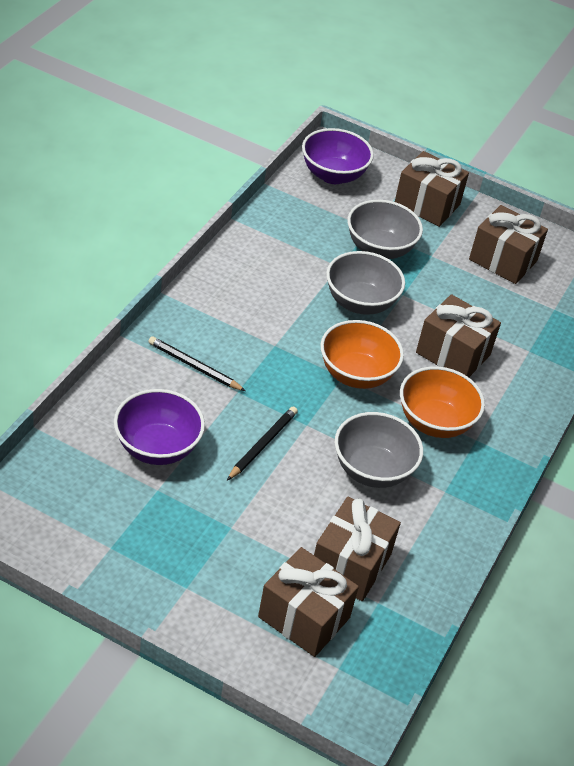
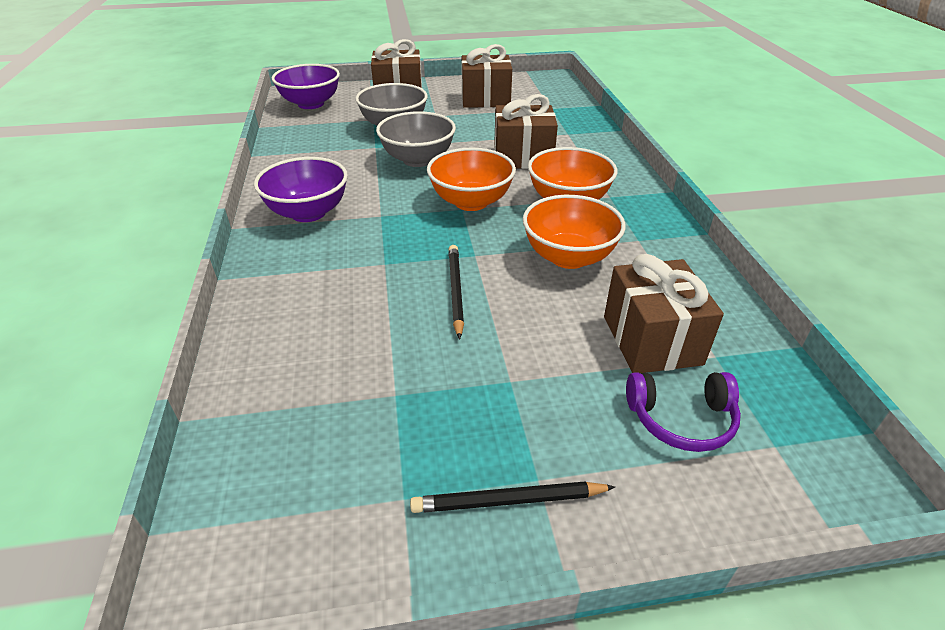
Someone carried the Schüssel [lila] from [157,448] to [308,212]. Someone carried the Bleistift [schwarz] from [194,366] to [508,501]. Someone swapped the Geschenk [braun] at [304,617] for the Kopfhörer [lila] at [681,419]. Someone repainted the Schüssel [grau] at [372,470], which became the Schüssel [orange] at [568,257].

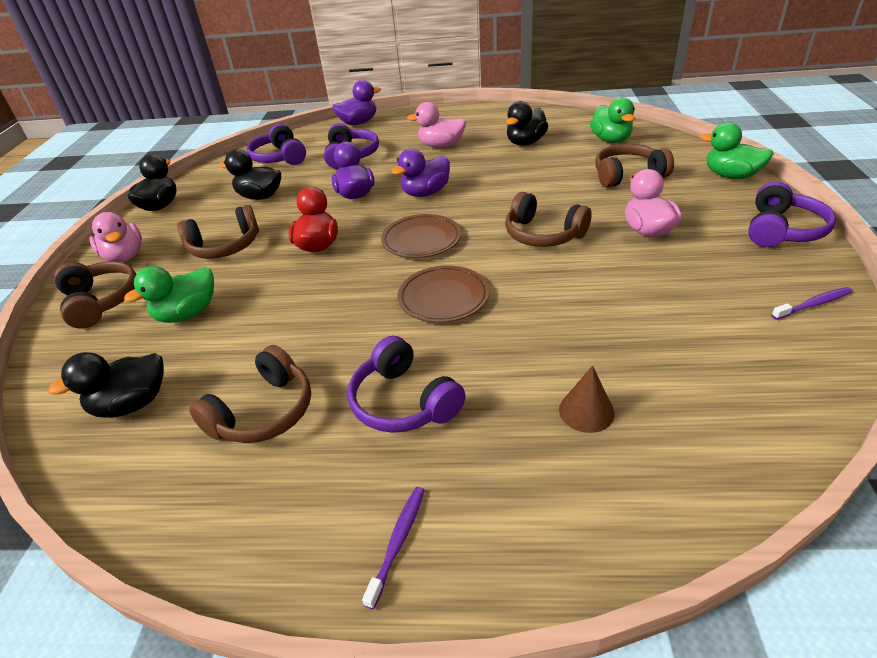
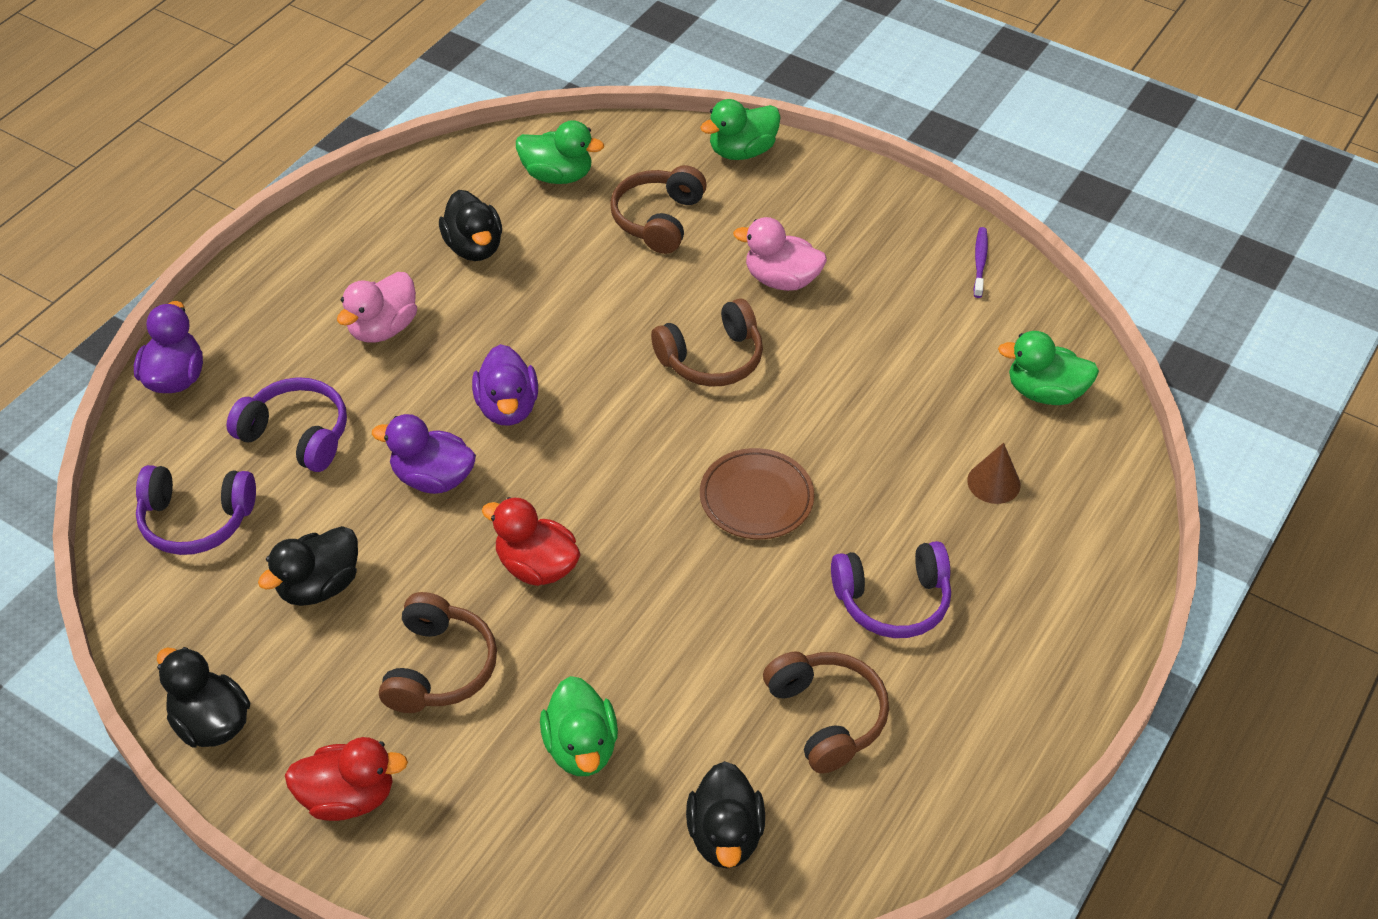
Someone took away the Kopfhörer [braun] at [101,301]. Someone repainted the Ente [rosa] at [125,256], which became the Ente [rot] at [348,797]. Someone took away the Zahnbürste [lila] at [398,542]. Someone took away the Teller [braun] at [421,240]. Someone took away the Kopfhörer [lila] at [782,230]. Someone put down the Ente [grün] at [1044,392].

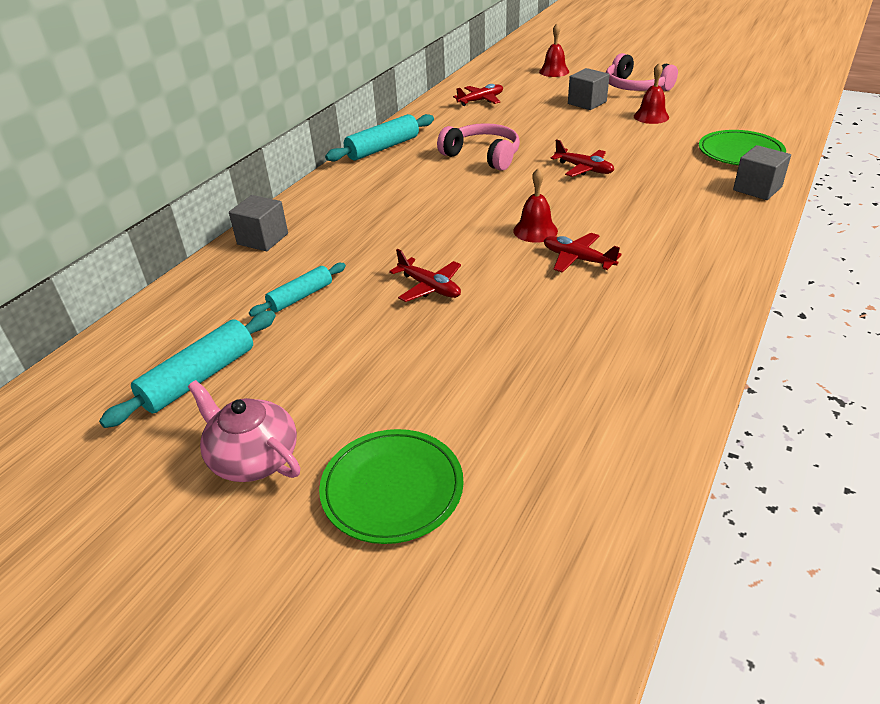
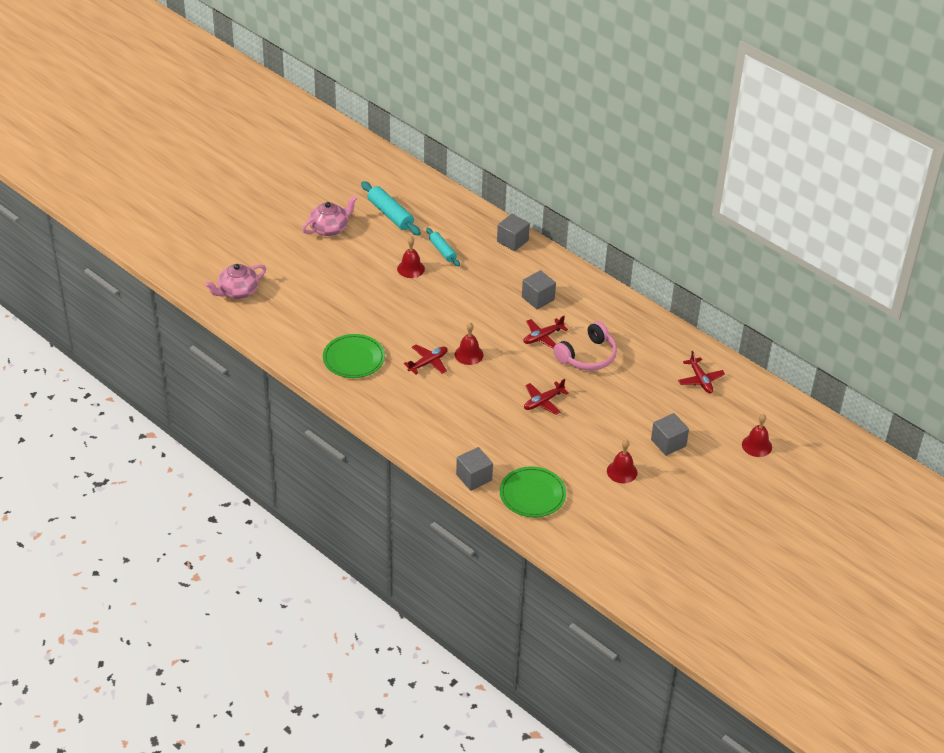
Someone carried the Teller [grün] from [392,489] to [354,359]. Someone took away the Nudelholz [türkis] at [382,148]. Someone carried the Flugzeug [rot] from [429,287] to [542,337]. Someone took away the Kopfhörer [rosa] at [635,87]. Someone put down the Teekanne [rosa] at [237,291]. Someone put down the Glocke [rot] at [411,268]. Someone put down the Kubus [grau] at [538,298].

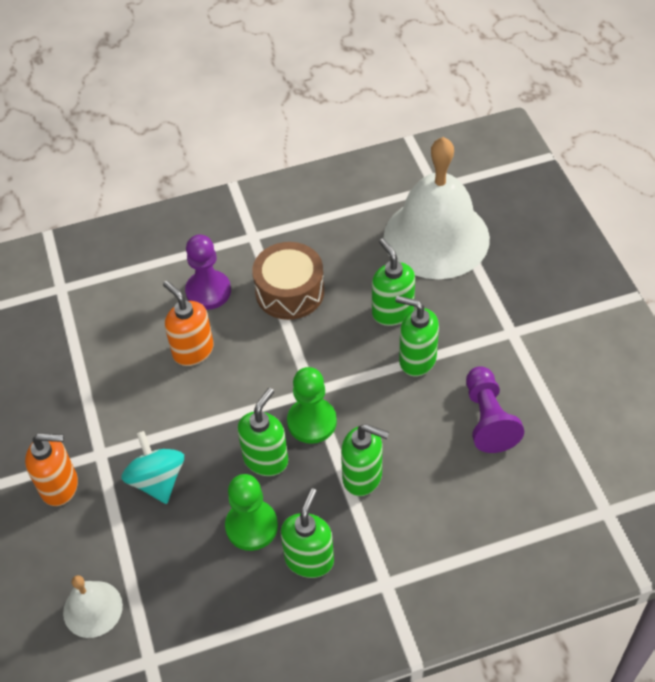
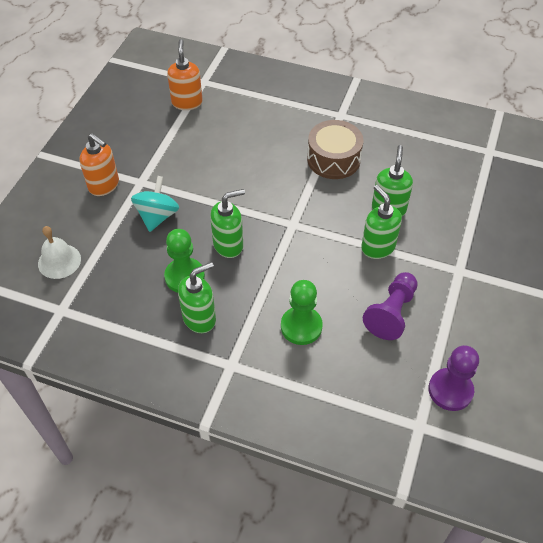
Someone carried the Seifenspender [orange] from [193,350] to [187,102]. Someone carried the Bauer [lila] from [208,291] to [450,390]. Someone carried the Bauer [grün] from [312,422] to [301,326]. Someone took away the Seifenspender [grün] at [363,477]. Someone took away the Glocke [weiß] at [436,237].

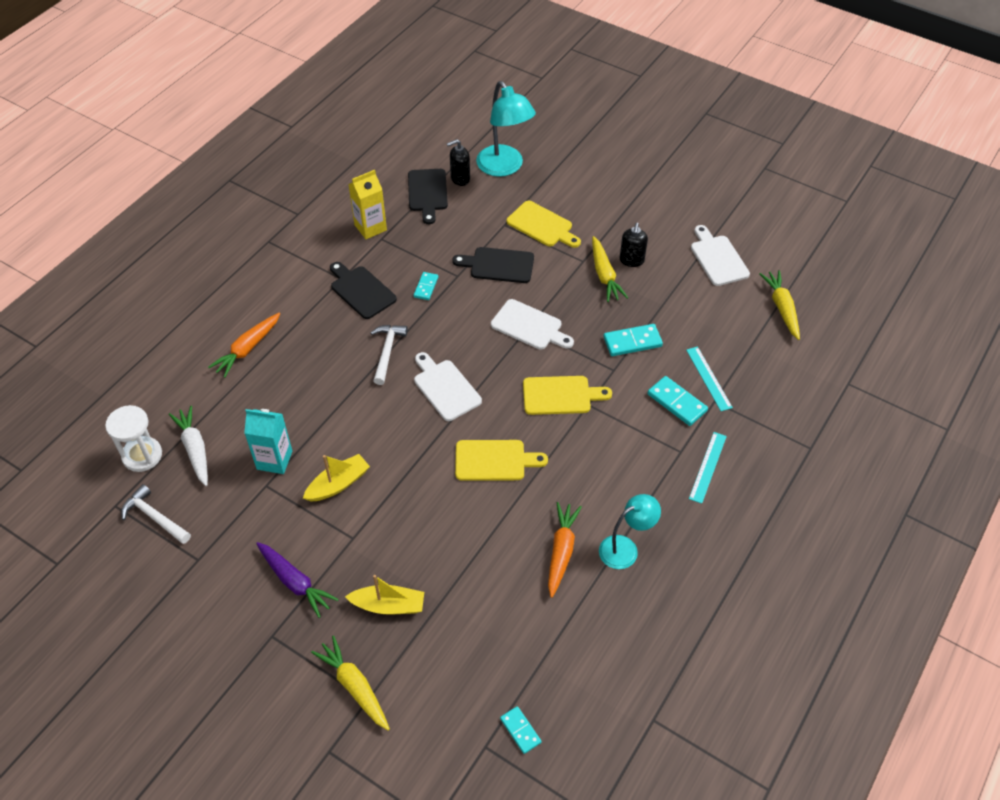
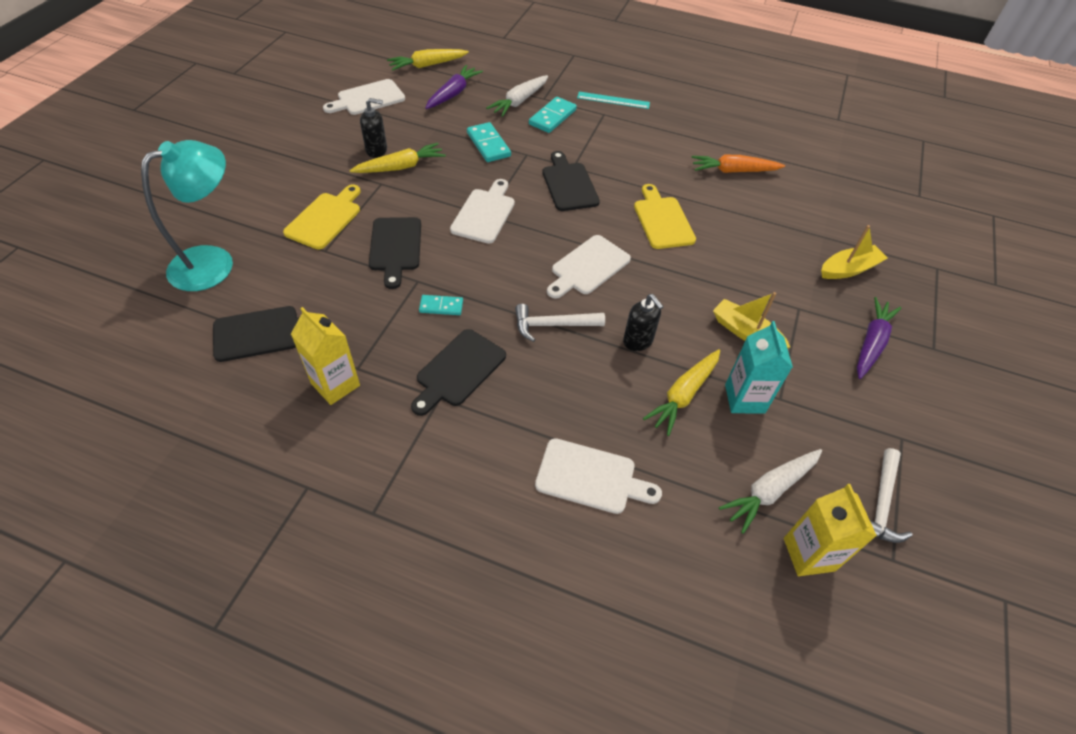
Someone swapped the Sanduhr [weiß] at [142,455] for the Getränkekarton [gelb] at [809,554]. Someone swapped the Karotte [orange] at [248,349] for the Schneidebrett [weiß] at [591,477]. Someone carried the Karotte [gelb] from [354,687] to [683,395]. Someone rotated the Boot [gelb] at [388,605] by 75 degrees clockwise. Someone carried the Seifenspender [schwarz] from [460,179] to [638,341]. Someone took away the Dominostein [türkis] at [520,730]. Someone repainted the Schneidebrett [gelb] at [560,395], which became the Schneidebrett [schwarz] at [569,184]. Someone took away the Lampe [türkis] at [625,548]. Someone swapped the Lineal [türkis] at [708,378] for the Karotte [weiß] at [519,101]. Someone put down the Karotte [lila] at [453,94].

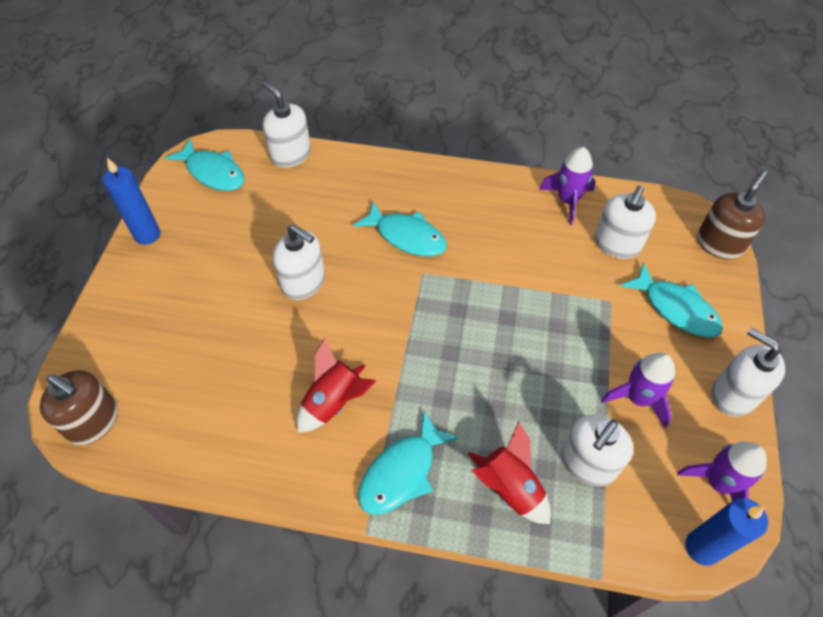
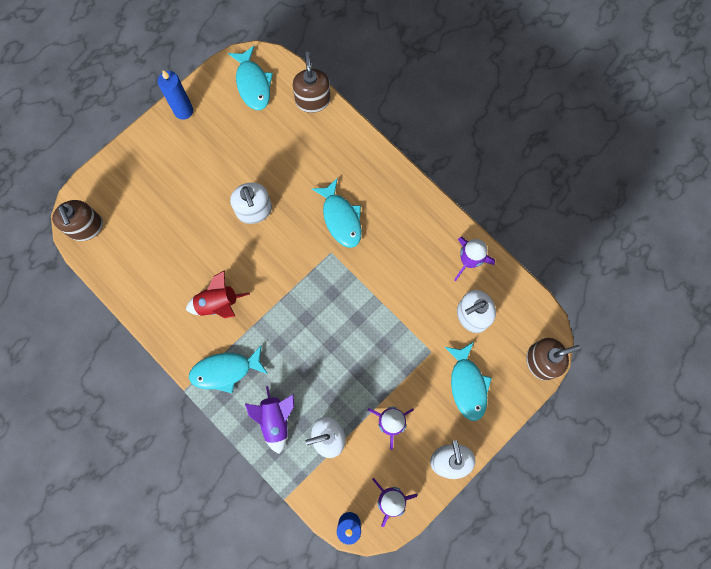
Someone repainted the Seifenspender [weiß] at [290,154], which became the Seifenspender [braun] at [313,100]. Someone repainted the Rakete [rot] at [509,488], which became the Rakete [lila] at [275,420].

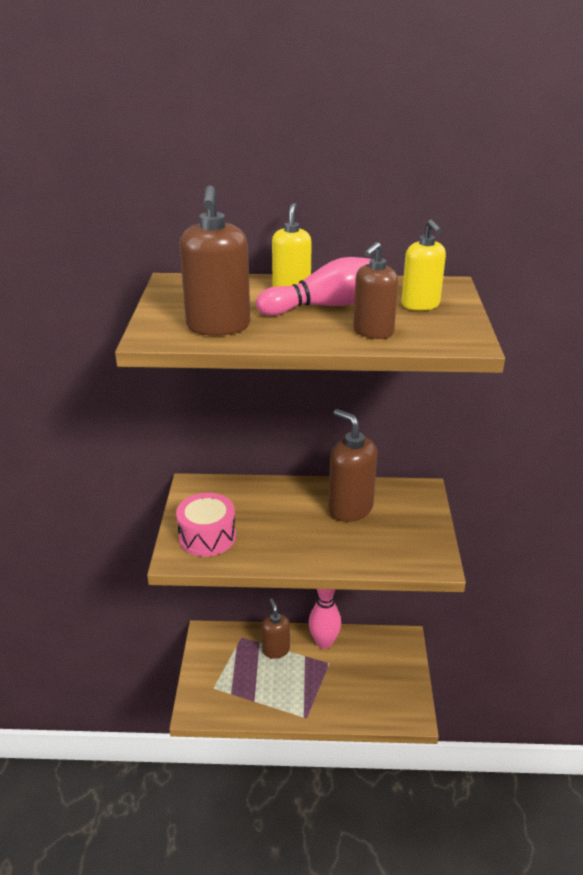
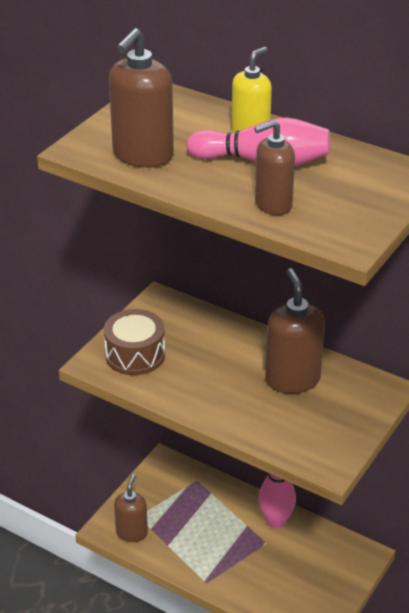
Someone repainted the Trommel [rosa] at [207,537], which became the Trommel [braun] at [135,355]. Someone carried the Seifenspender [braun] from [276,650] to [132,533]. Someone took away the Seifenspender [gelb] at [420,305].

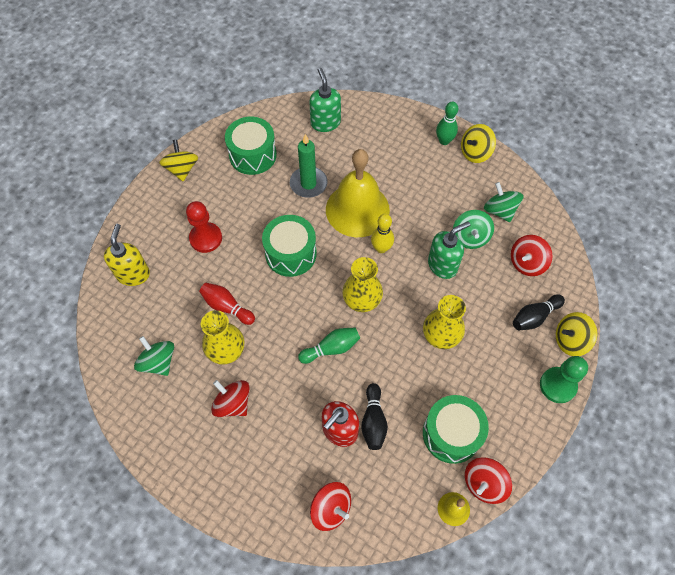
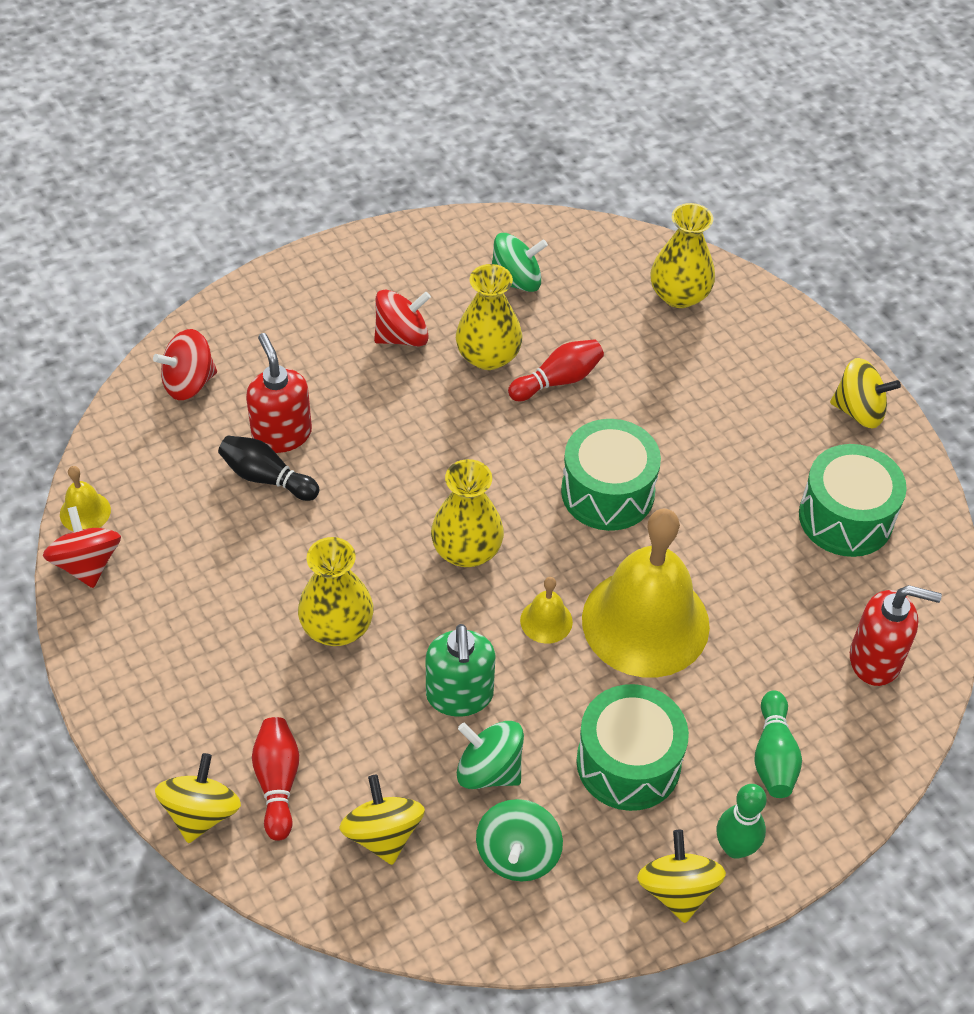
Someone swapped the Seifenspender [gelb] at [133,274] for the Vase [gelb] at [679,295]. Someone took away the Bauer [rot] at [206,238]. Someone took away the Kerze [grün] at [308,184]. Someone carried the Bowlingkegel [grün] from [331,348] to [773,756]. Someone repainted the Seifenspender [grün] at [325,123], which became the Seifenspender [rot] at [875,660]. Someone swapped the Bowlingkegel [gelb] at [381,248] for the Glocke [gelb] at [546,621]. Someone carried the Trommel [grün] from [451,434] to [628,763]. Someone rotated the Kreisel [grün] at [500,210] by 105 degrees clockwise. Someone repainted the Kreisel [rot] at [527,263], which became the Kreisel [gelb] at [383,834]. Someone repainted the Bowlingkegel [schwarz] at [534,317], which became the Bowlingkegel [rot] at [277,783]. Someone took away the Bauer [grün] at [557,385].

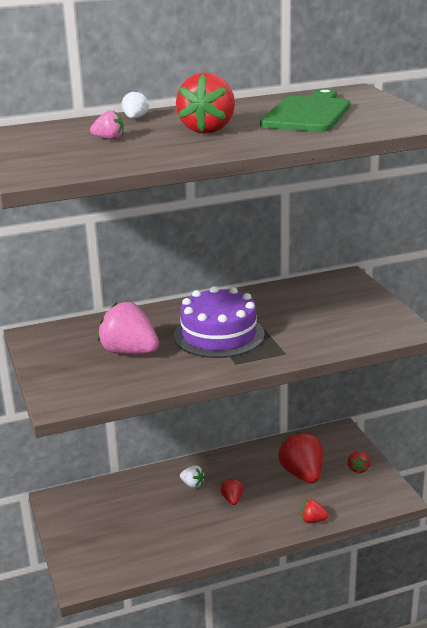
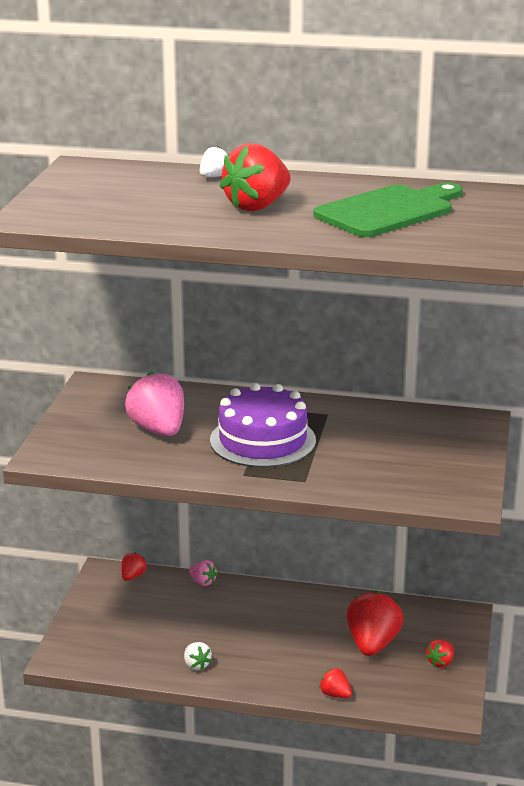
Someone carried the Erdbeere [rosa] from [109,139] to [203,582]. Someone carried the Erdbeere [weiß] from [192,484] to [196,665]. Someone carried the Erdbeere [rot] from [232,499] to [133,576].

